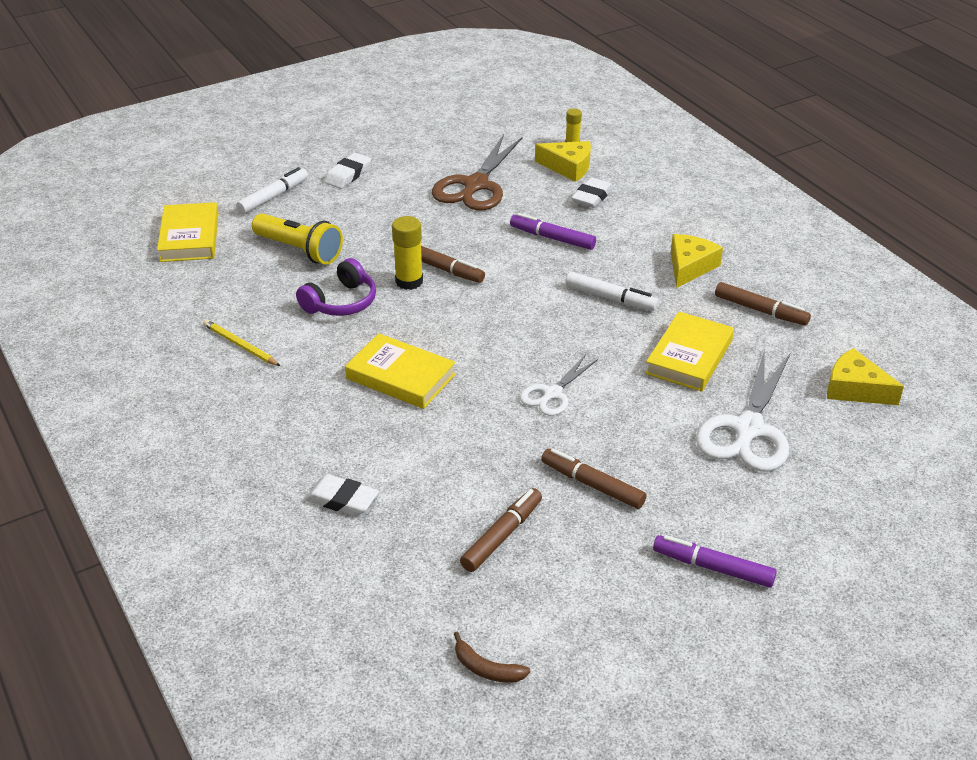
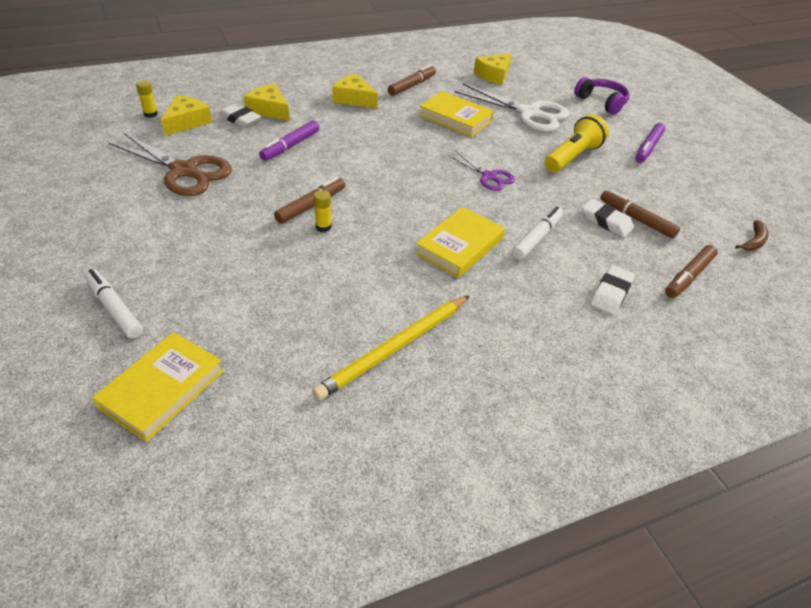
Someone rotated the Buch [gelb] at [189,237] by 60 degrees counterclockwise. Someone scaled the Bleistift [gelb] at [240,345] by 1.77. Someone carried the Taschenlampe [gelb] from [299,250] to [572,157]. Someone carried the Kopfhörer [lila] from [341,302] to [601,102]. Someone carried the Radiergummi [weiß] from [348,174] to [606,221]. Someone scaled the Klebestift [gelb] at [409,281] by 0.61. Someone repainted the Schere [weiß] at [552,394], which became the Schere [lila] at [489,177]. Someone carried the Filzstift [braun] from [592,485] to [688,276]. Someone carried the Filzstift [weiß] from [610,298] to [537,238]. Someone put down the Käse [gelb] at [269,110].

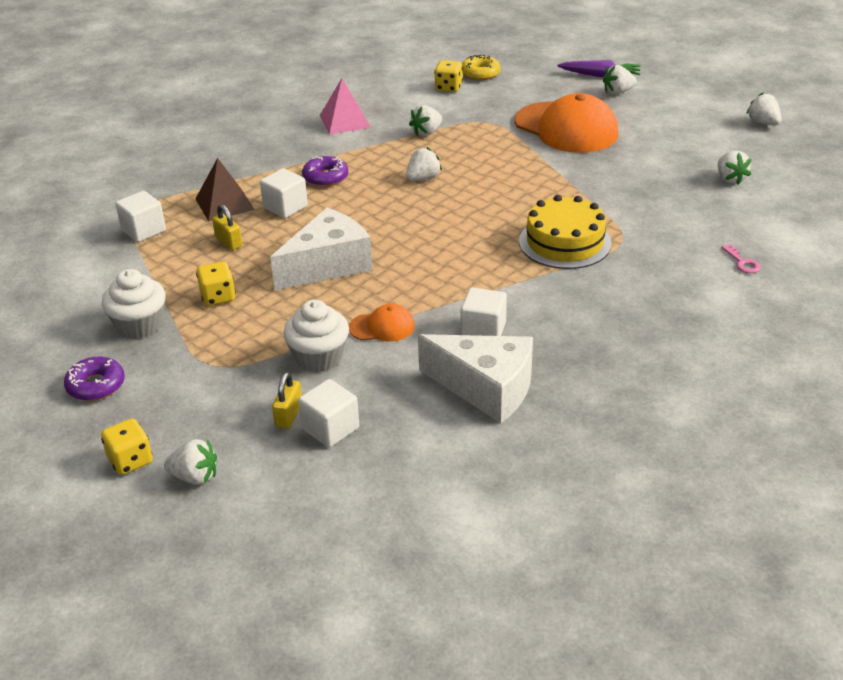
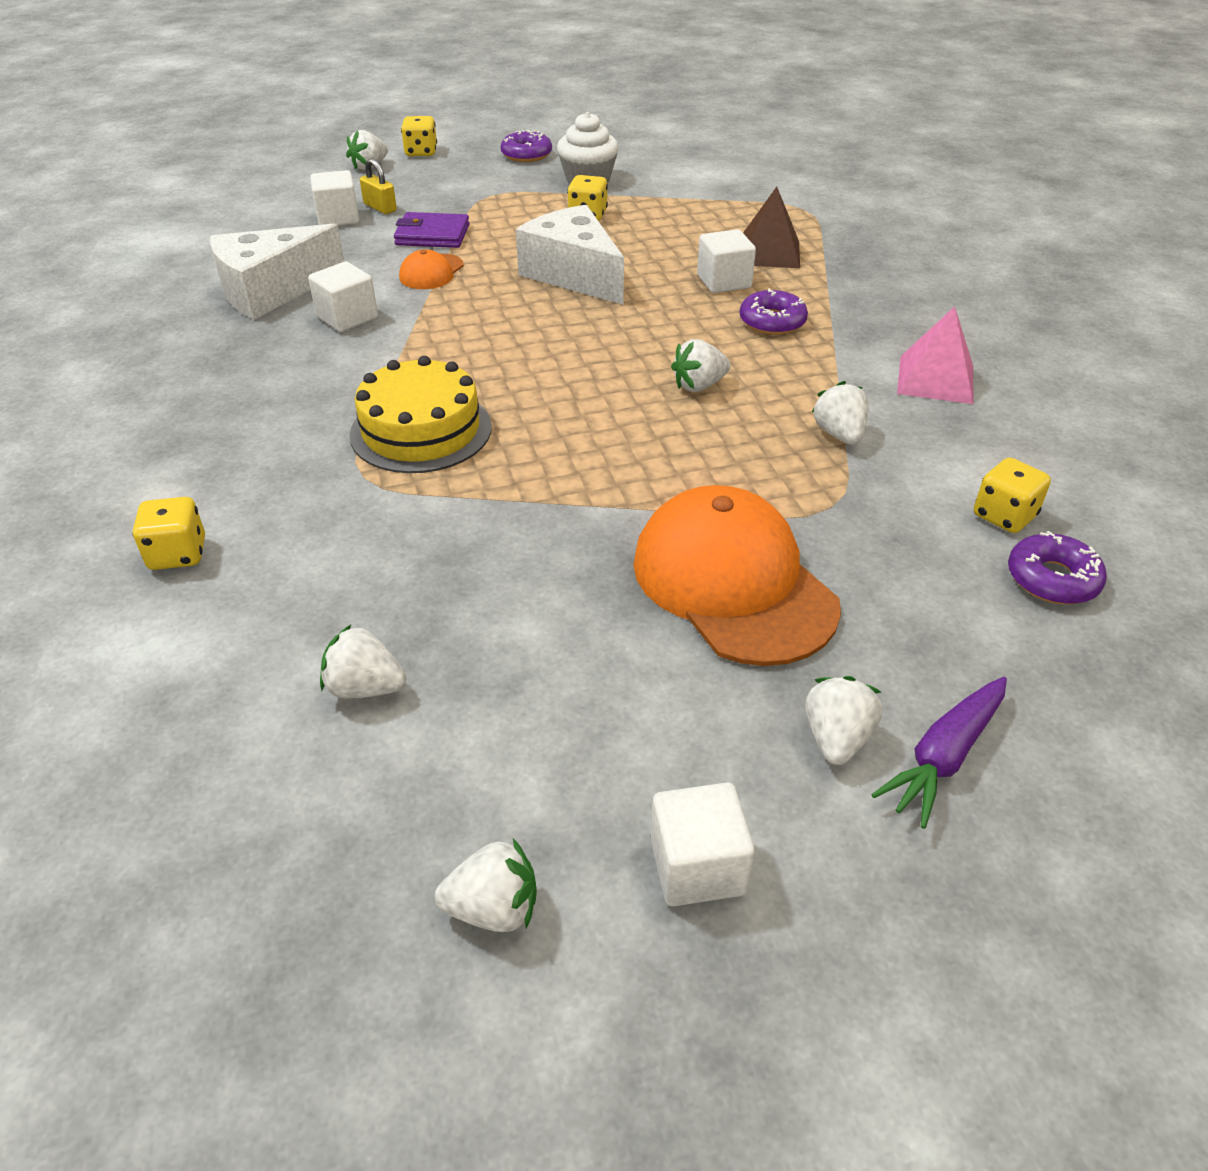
Someone carried the Kubus [weiß] from [143,230] to [697,866]. Someone took away the Vorhängeschloss [gelb] at [228,242]. Someone rotated the Käse [weiß] at [328,265] by 150 degrees clockwise. Someone swapped the Muffin [weiß] at [319,357] for the Geldbörse [lila] at [432,235]. Someone rotated the Erdbeere [weiß] at [423,178] by 75 degrees clockwise. Someone repainted the Donut [gelb] at [480,73], which became the Donut [lila] at [1052,579]. Someone rotated the Kappe [orange] at [566,128] by 75 degrees clockwise. Someone swapped the Schlüssel [rosa] at [742,262] for the Spielwürfel [gelb] at [178,554].

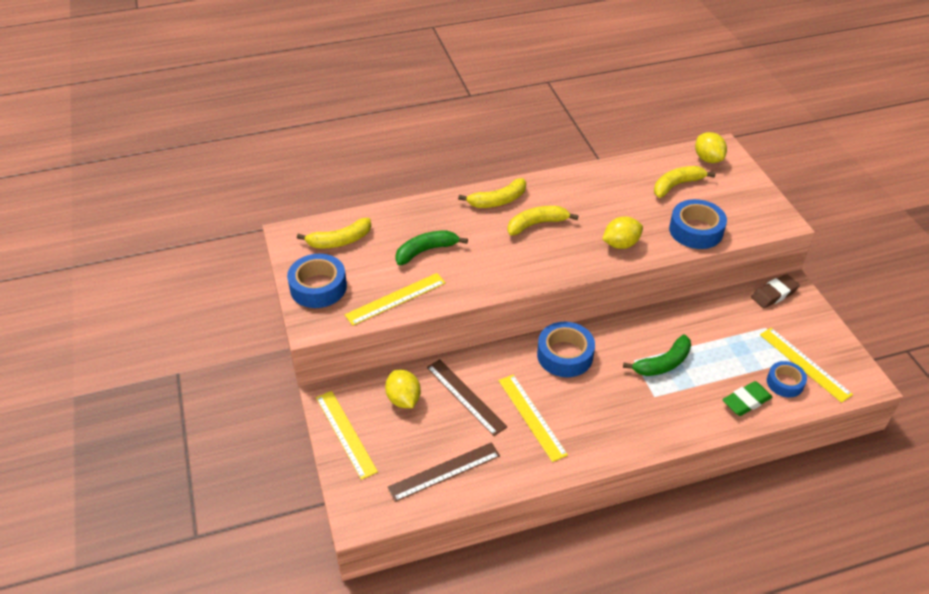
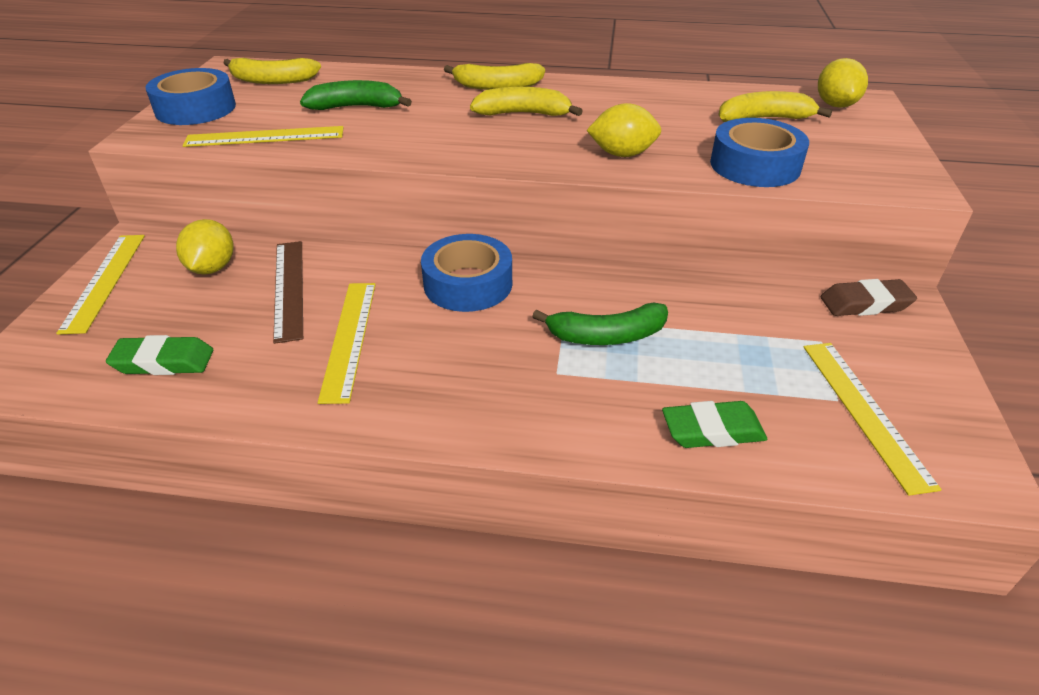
Someone swapped the Lineal [braun] at [444,471] for the Radiergummi [grün] at [164,362]. Someone took away the Klebeband [blau] at [785,383].

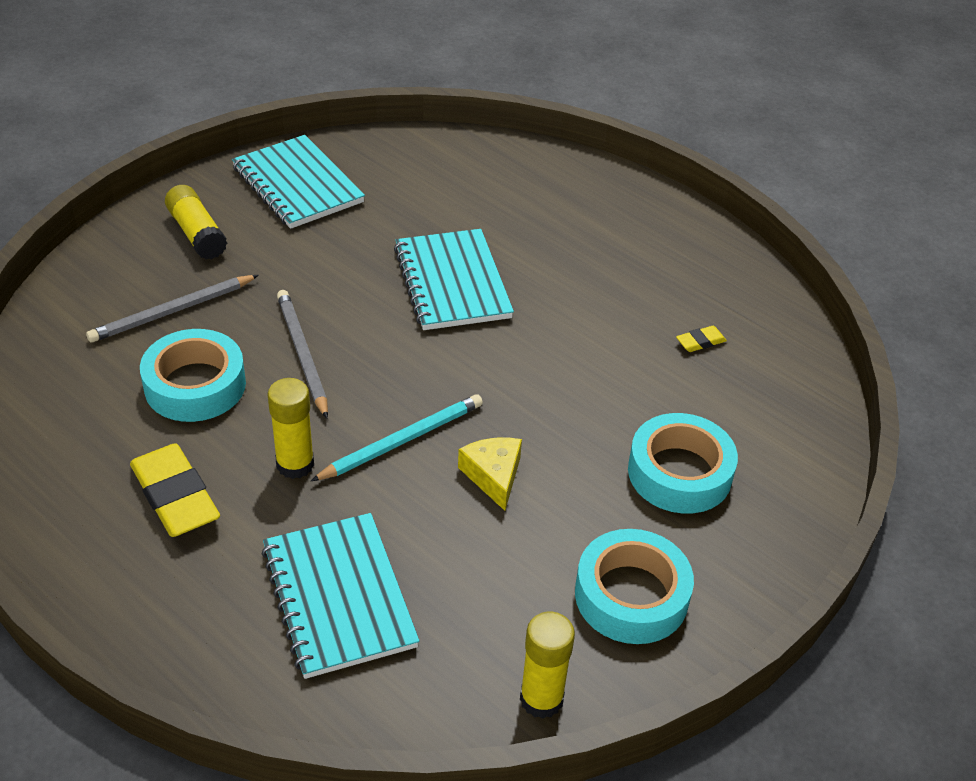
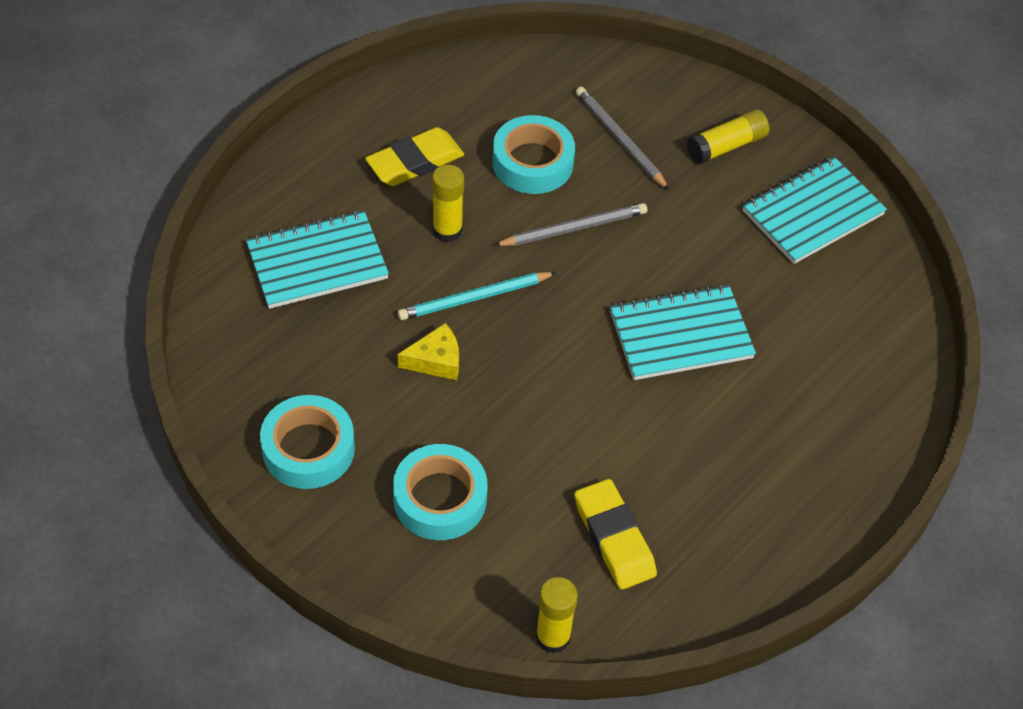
Someone rotated the Bleistift [türkis] at [402,441] by 105 degrees clockwise. Someone carried the Klebestift [gelb] from [541,699] to [553,637]. Someone scaled the Radiergummi [gelb] at [700,342] by 2.19.

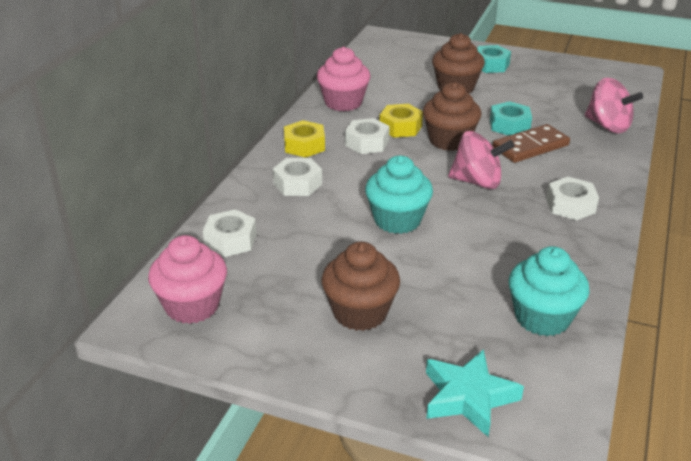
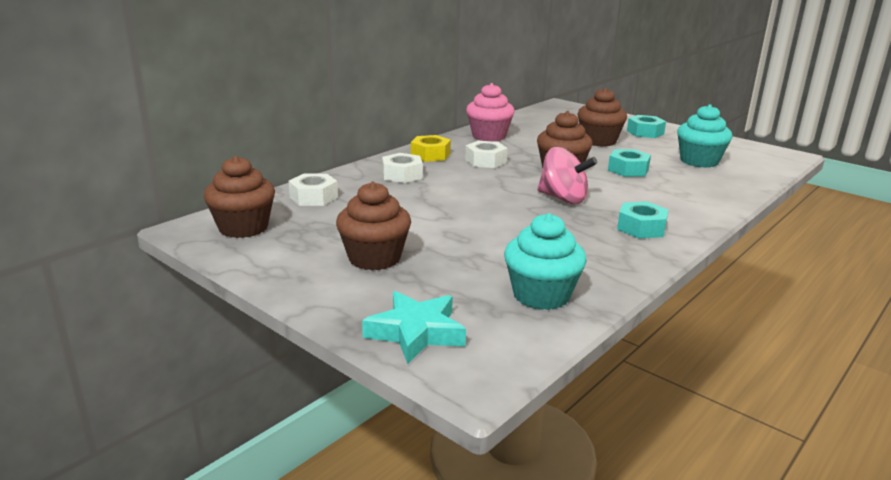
Someone repainted the Muffin [rosa] at [192,306], which became the Muffin [braun] at [243,228]. Someone carried the Muffin [türkis] from [397,220] to [699,161]. Someone took away the Sechskantmutter [gelb] at [400,127]. Someone took away the Dominostein [braun] at [530,147]. Someone repainted the Sechskantmutter [weiß] at [570,205], which became the Sechskantmutter [türkis] at [641,228]. Someone took away the Kreisel [rosa] at [608,126].

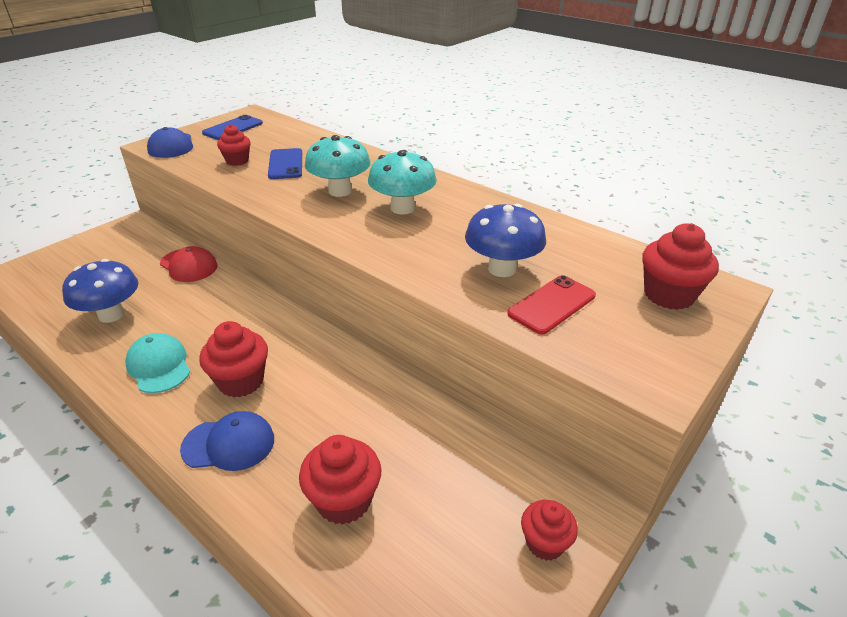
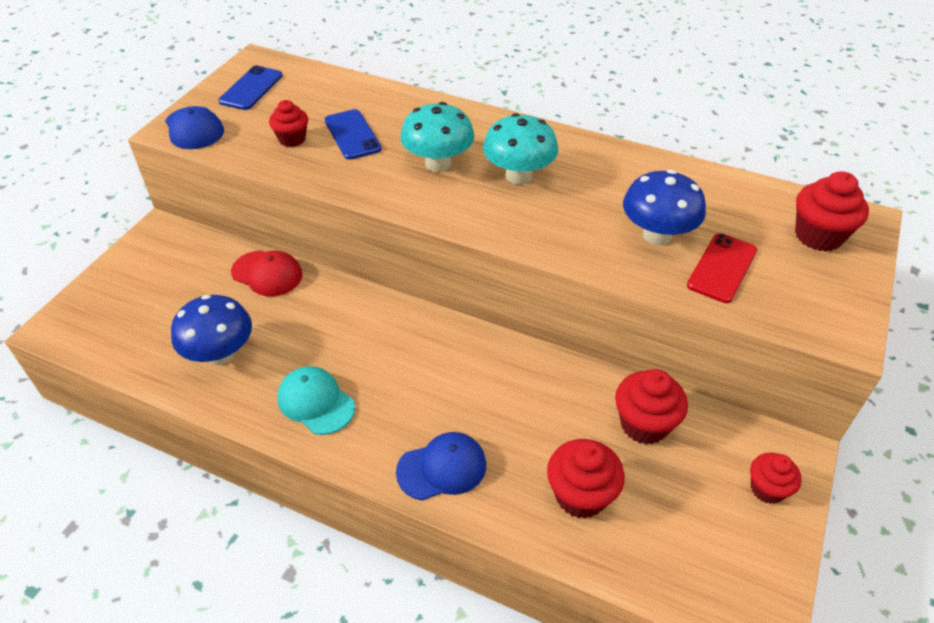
Someone carried the Muffin [rot] from [241,381] to [644,424].

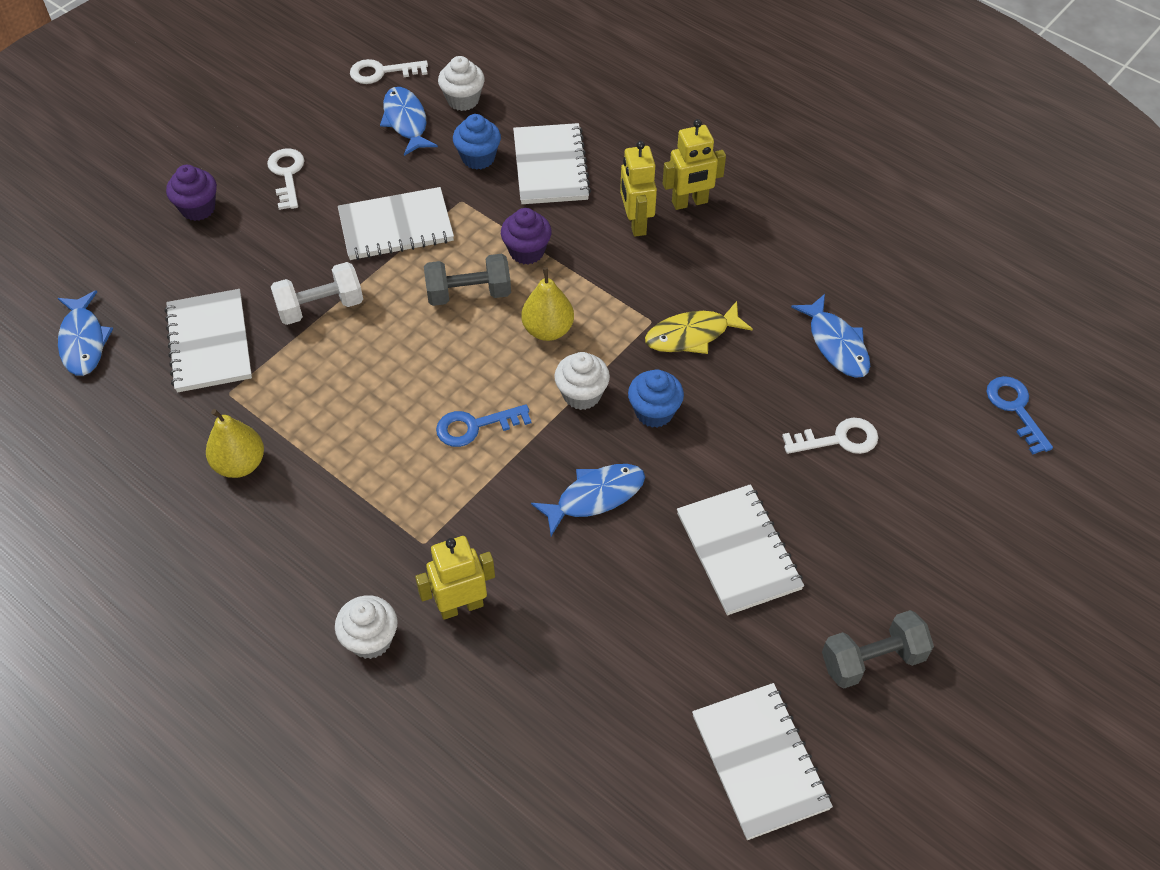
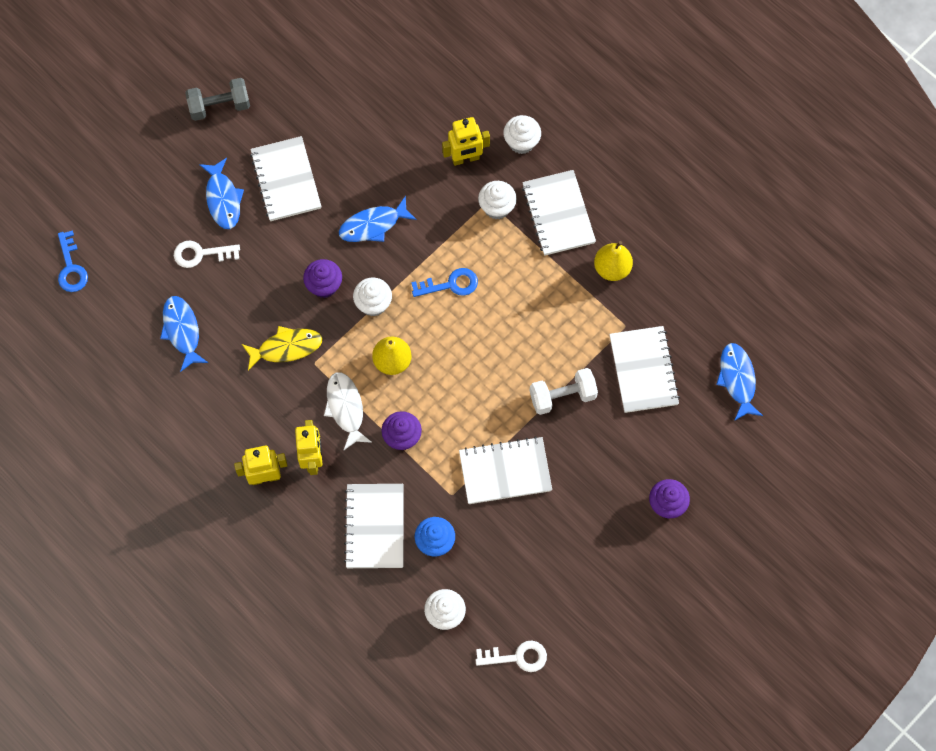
Someone took away the Schlüssel [weiß] at [287,174]. Someone carried the Fisch [blau] from [406,121] to [223,199]. Someone took away the Hantel [grau] at [469,293]. Someone repainted the Muffin [blau] at [654,412], which became the Muffin [lila] at [324,285]. Someone carried the Notizbuch [weiß] from [760,761] to [558,214]. Someone put down the Fisch [weiß] at [345,408]. Someone put down the Muffin [weiß] at [497,207].

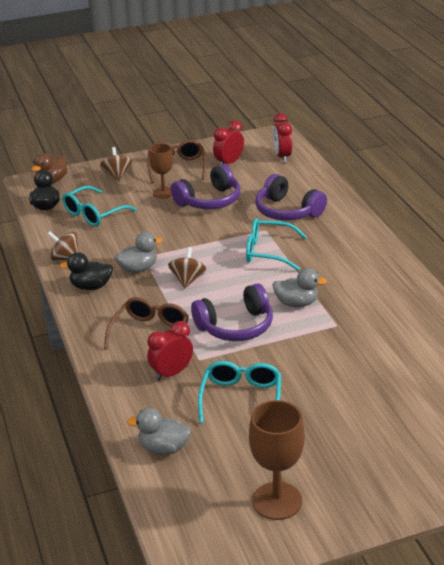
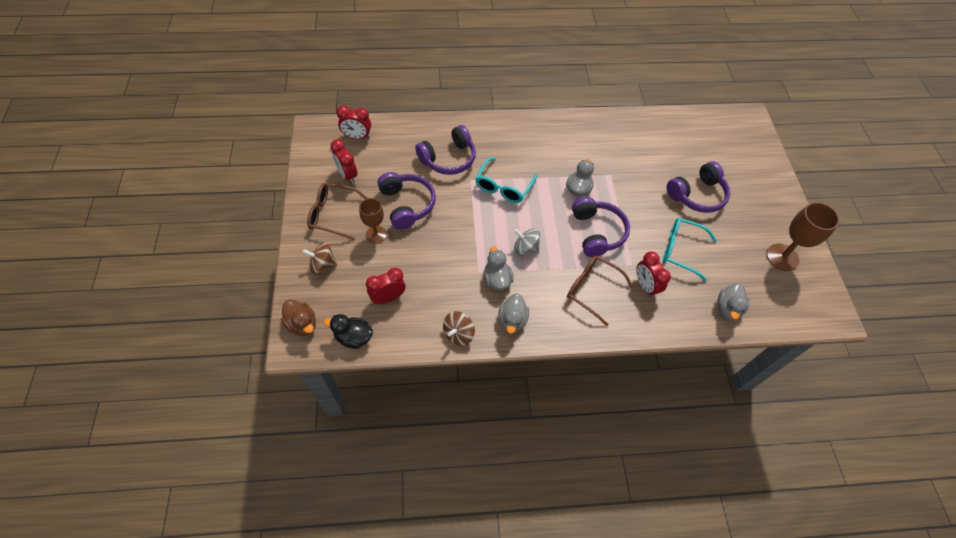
Someone repainted the Ente [schwarz] at [91,286], which became the Ente [grau] at [512,320]. Someone swapped the Brille [türkis] at [93,214] for the Wecker [rot] at [388,297]. Someone repainted the Kreisel [braun] at [188,280], which became the Kreisel [grau] at [525,248]. Someone put down the Kopfhörer [lila] at [697,195].

